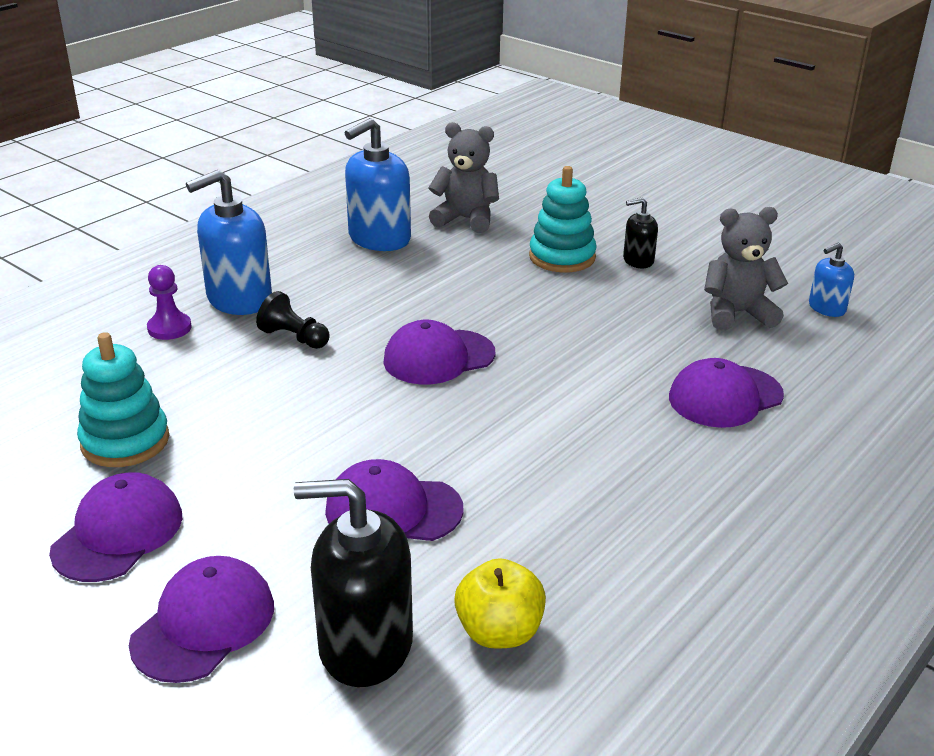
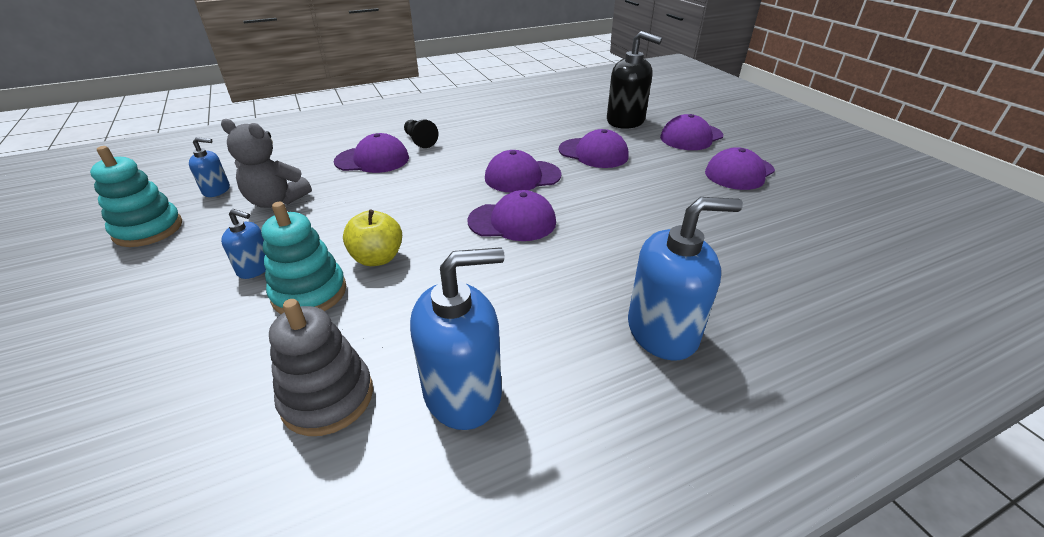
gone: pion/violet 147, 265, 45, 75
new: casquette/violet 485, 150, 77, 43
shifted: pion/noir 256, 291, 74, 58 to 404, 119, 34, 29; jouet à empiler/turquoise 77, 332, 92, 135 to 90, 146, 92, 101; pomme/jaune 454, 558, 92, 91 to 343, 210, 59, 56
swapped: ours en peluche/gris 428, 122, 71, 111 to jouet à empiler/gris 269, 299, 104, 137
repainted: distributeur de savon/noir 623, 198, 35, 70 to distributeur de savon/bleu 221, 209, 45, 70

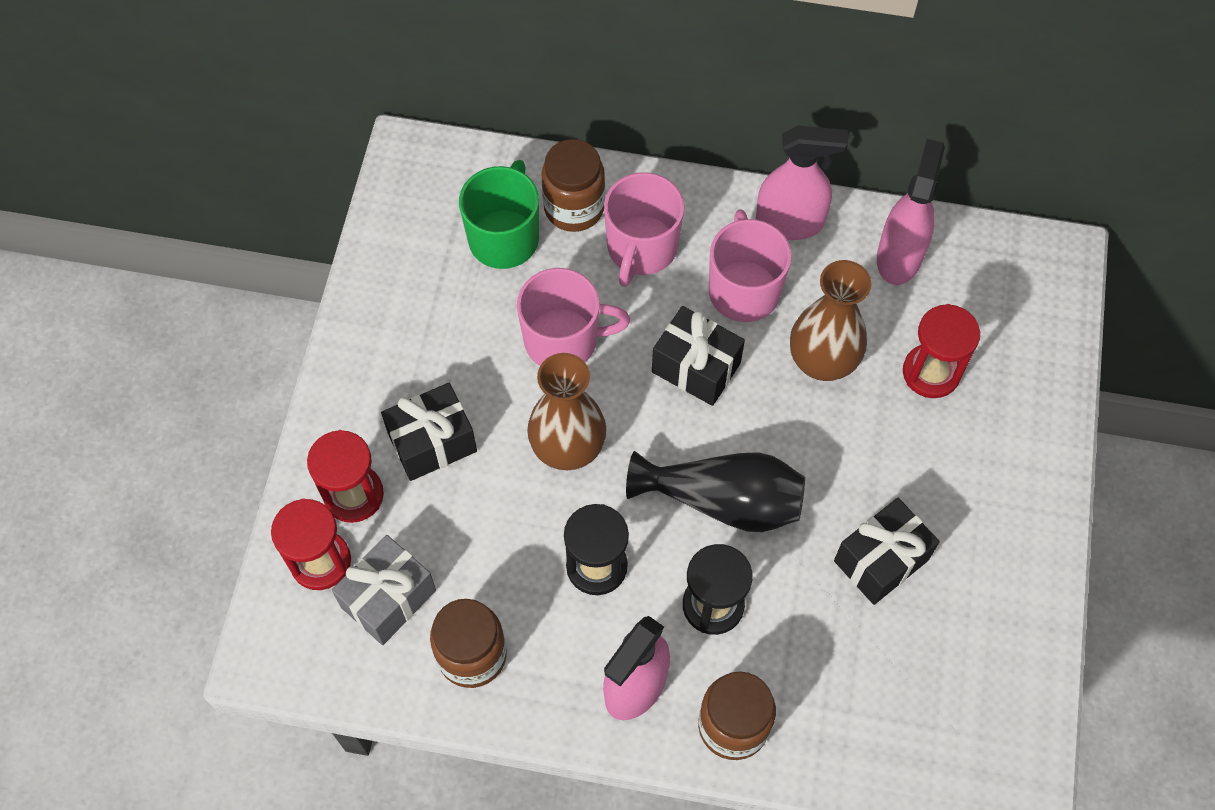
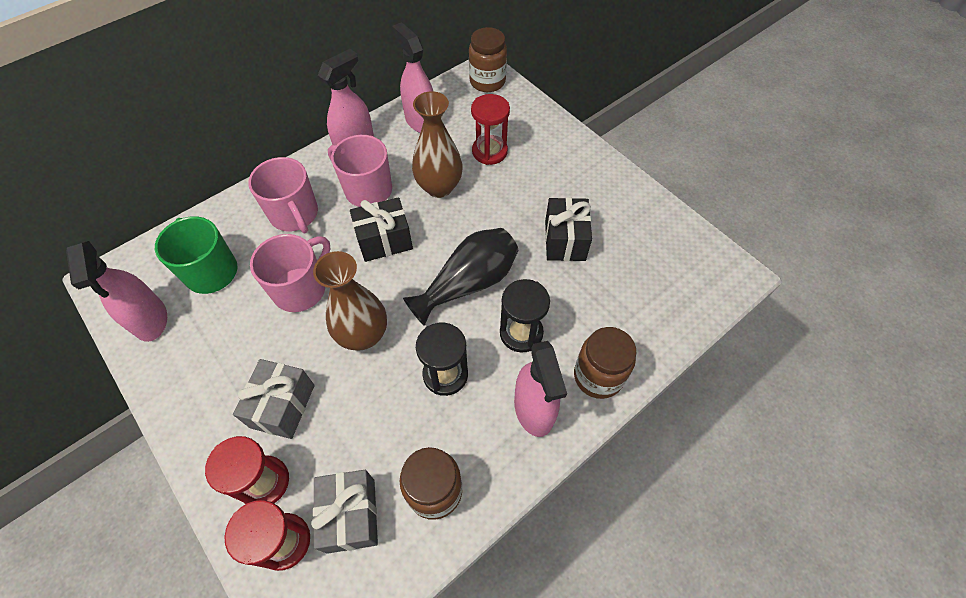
new: vaporisateur/rose 66, 241, 101, 101
shifted: bocal/marron 541, 139, 64, 93 to 469, 27, 38, 65
repainted: cadeau/noir 381, 383, 96, 98 to cadeau/gris 233, 359, 82, 80

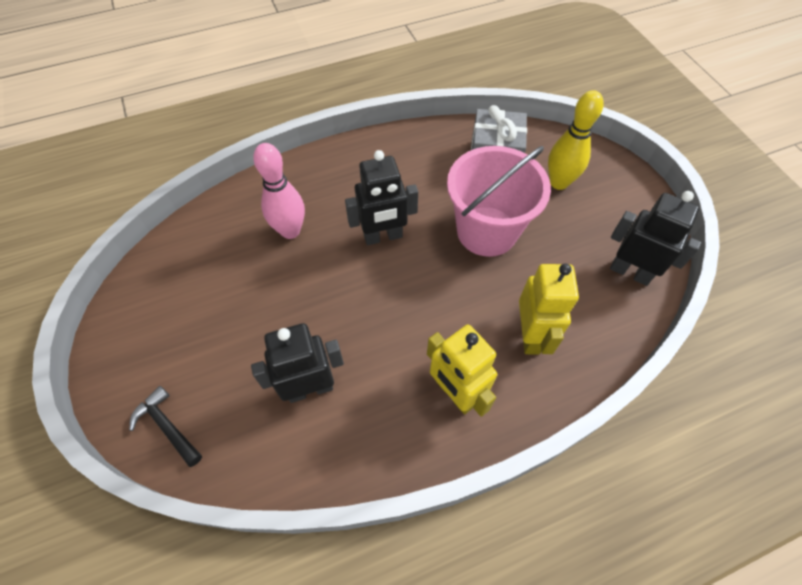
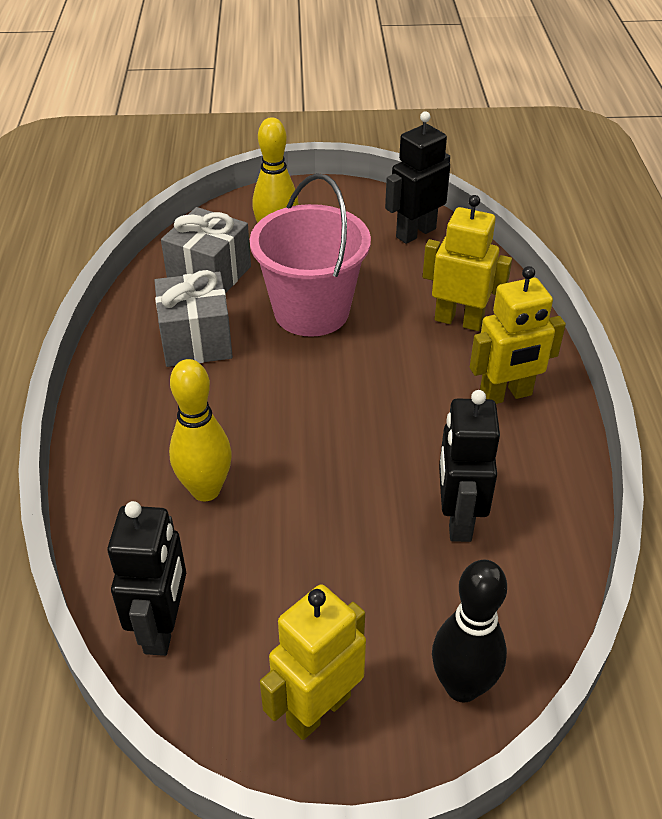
new: cadeau/gris 154, 270, 79, 97; robot/jaune 260, 585, 106, 155
shifted: robot/noir 345, 150, 73, 95 to 107, 501, 79, 155
swapped: marteau/noir 129, 386, 73, 81 to quille/noir 432, 560, 75, 143
repainted: quille/rose 253, 143, 52, 96 to quille/jaune 169, 359, 63, 142

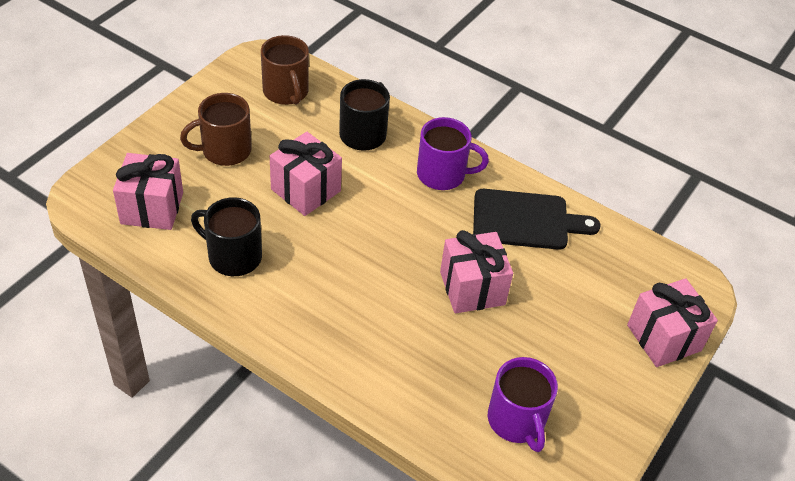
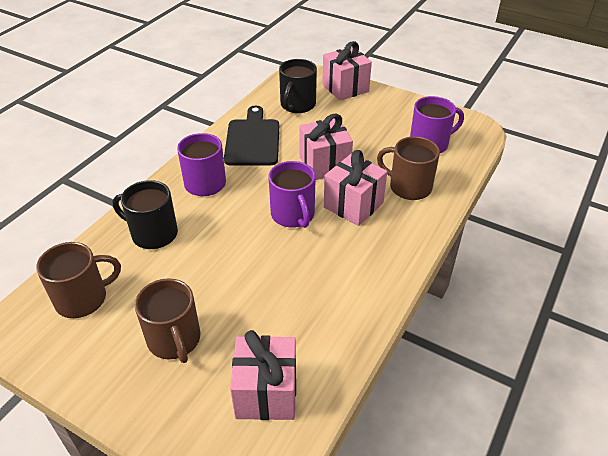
new: tasse/marron 377, 137, 63, 63; tasse/violet 269, 161, 47, 67
shifted: cadeau/rose 270, 132, 72, 84 to 324, 150, 63, 76; tasse/noir 191, 197, 71, 79 to 279, 59, 38, 54

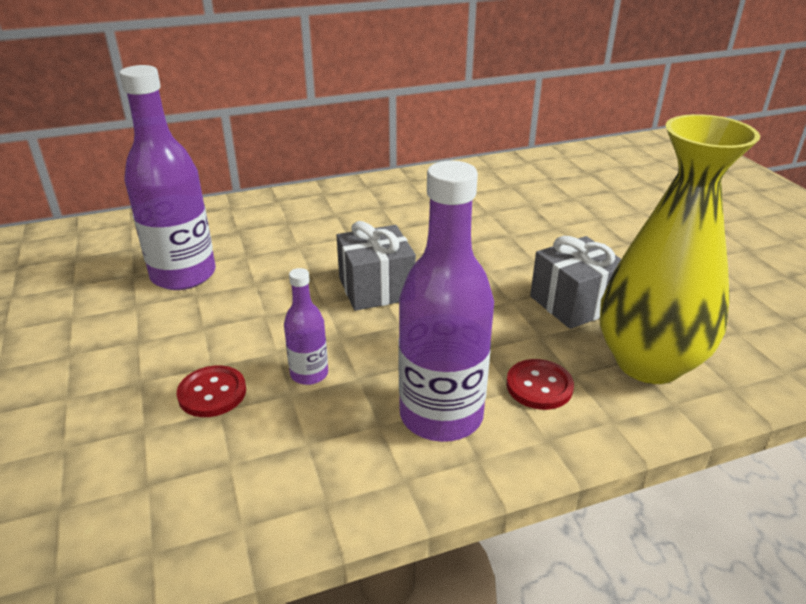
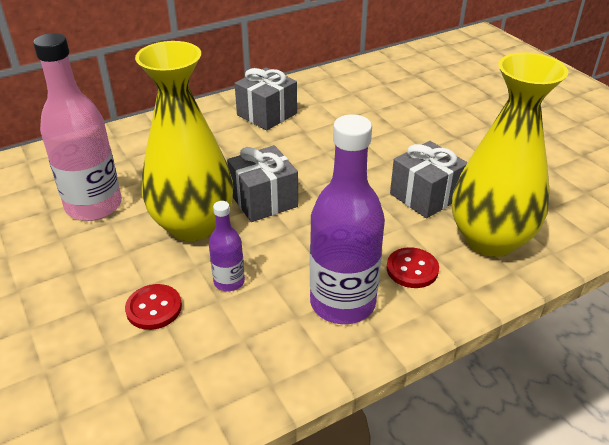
new: vase/jaune 135, 41, 98, 200; cadeau/gris 235, 67, 62, 63
repainted: bouteille/violet 120, 65, 96, 225 to bouteille/rose 33, 33, 89, 188

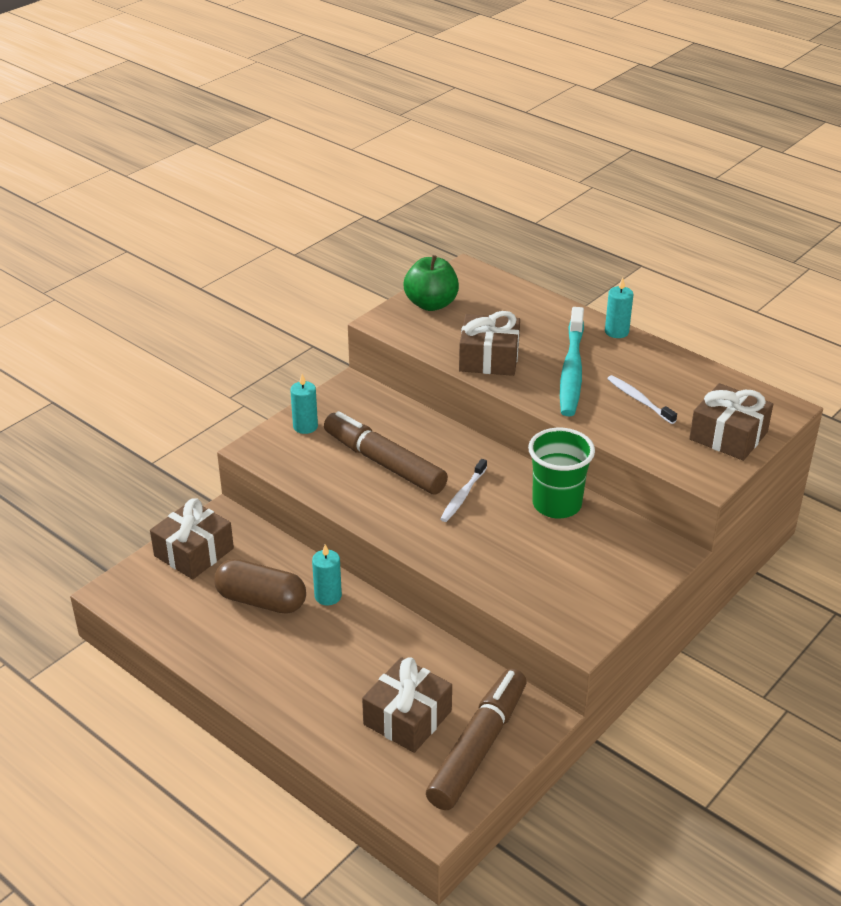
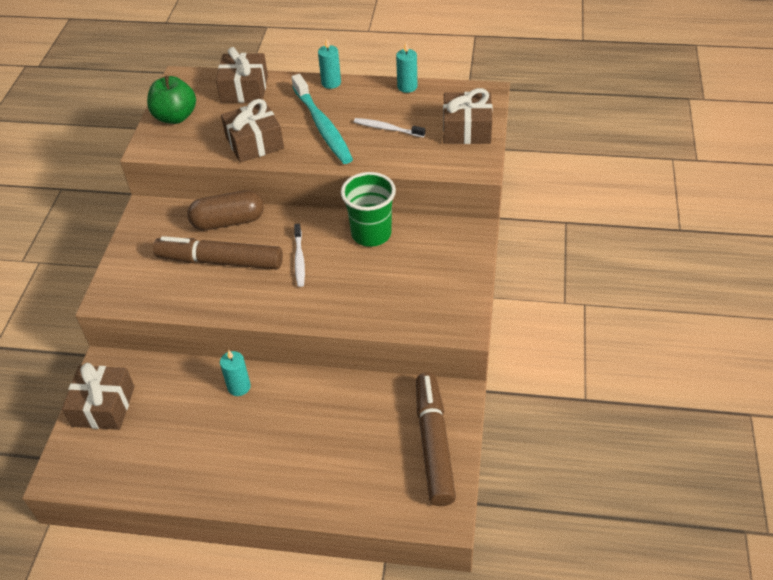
shifted: bougie/turquoise 290, 374, 28, 60 to 396, 42, 21, 51; gélule/marron 214, 559, 92, 55 to 187, 190, 77, 40; cadeau/marron 362, 657, 90, 96 to 216, 47, 52, 56

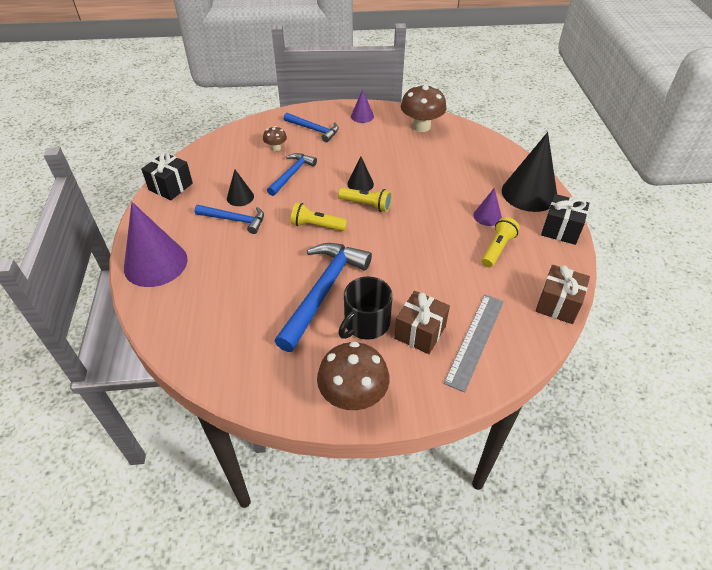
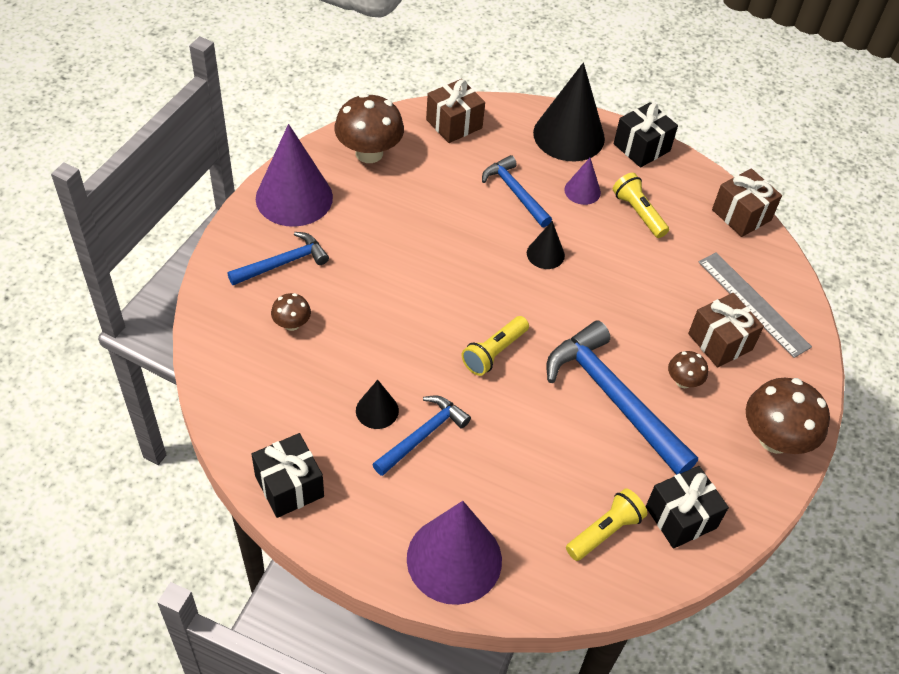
new: cadeau/marron 426, 79, 59, 64; cadeau/noir 646, 466, 83, 83
shifted: marteau/bleu 267, 153, 50, 43 to 482, 155, 70, 72; cône/noir 347, 156, 27, 35 to 527, 221, 38, 48; lampe de poche/jaune 338, 188, 54, 24 to 566, 488, 81, 73
swapped: tasse/noir 338, 276, 55, 64 to champignon/marron 668, 351, 40, 37
scaled: cône/violet 351, 89, 23, 34 = 256, 124, 77, 103 x2.05

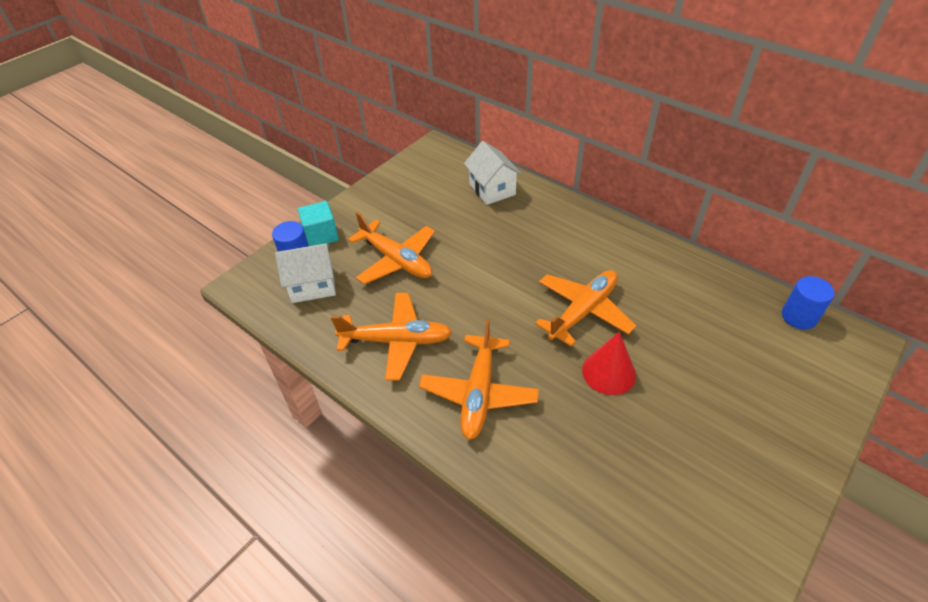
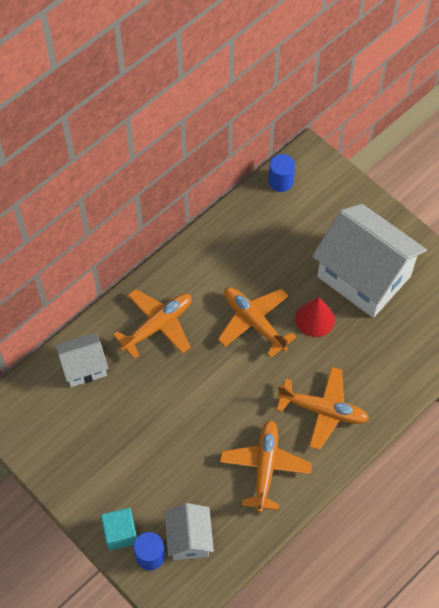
new: maison/blanc 312, 204, 115, 114
shifted: avion/orange 348, 212, 87, 72 to 113, 289, 79, 70

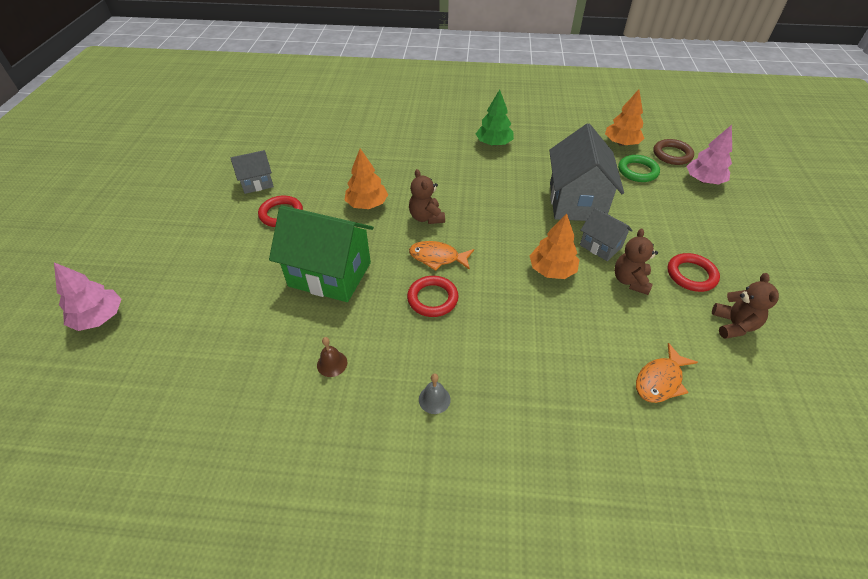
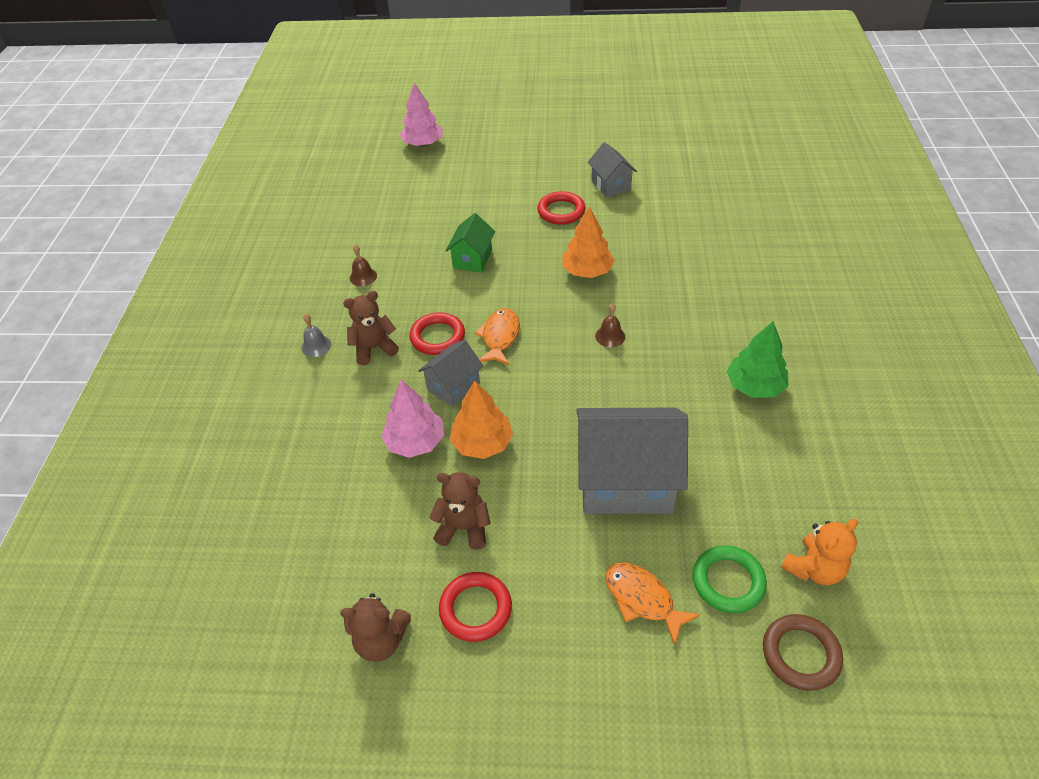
new: cloche/marron 595, 303, 30, 44
shifted: arbre/rose 686, 125, 46, 60 to 381, 380, 63, 78; ours en peluche/marron 409, 169, 36, 55 to 343, 291, 56, 74; maison/gris 580, 208, 53, 53 to 418, 340, 65, 67; poisson/orange 636, 343, 62, 60 to 606, 562, 95, 83
swapped: arbre/orange 605, 89, 39, 57 to ours en peluche/orange 781, 519, 77, 66
scaled: maison/vert 269, 205, 105, 97 = 446, 213, 49, 60 x0.52

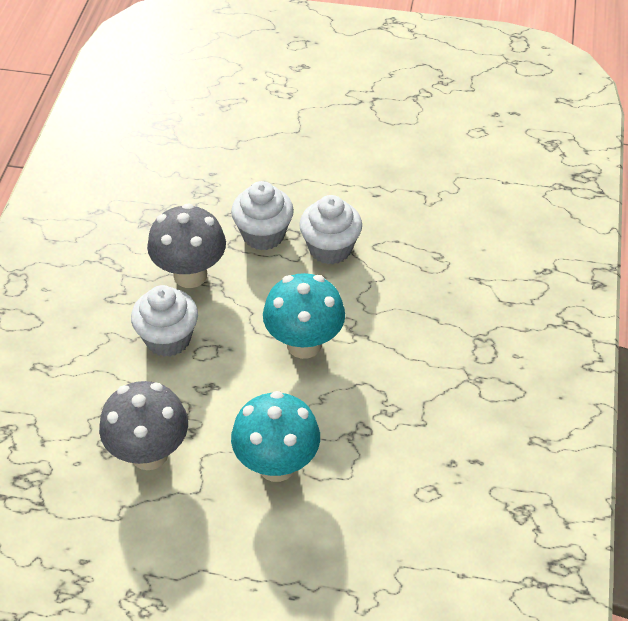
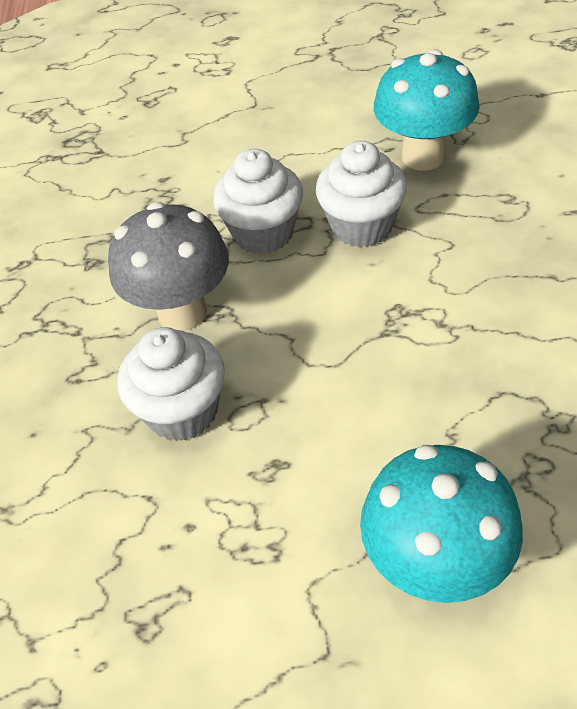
gone: champignon/gris 99, 381, 89, 89
shifted: champignon/turquoise 263, 273, 82, 86 to 374, 49, 105, 122

